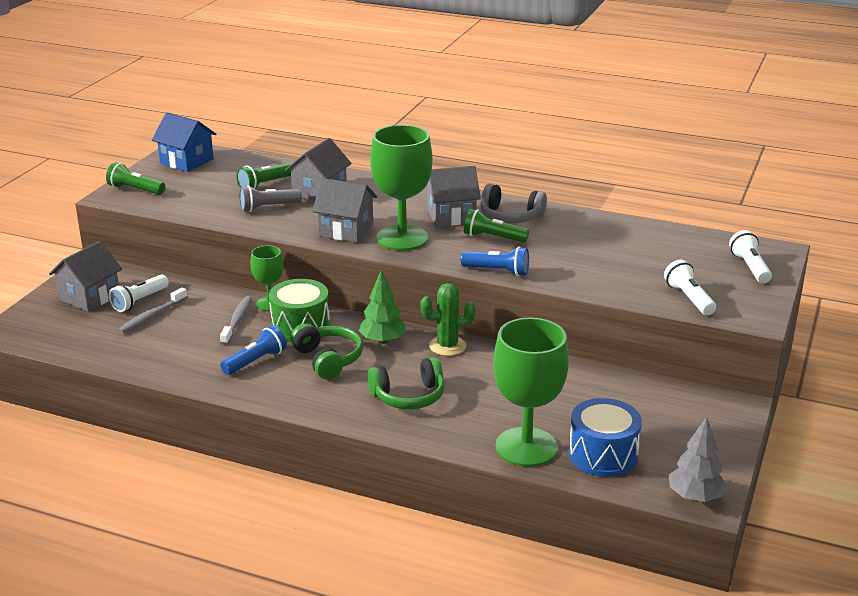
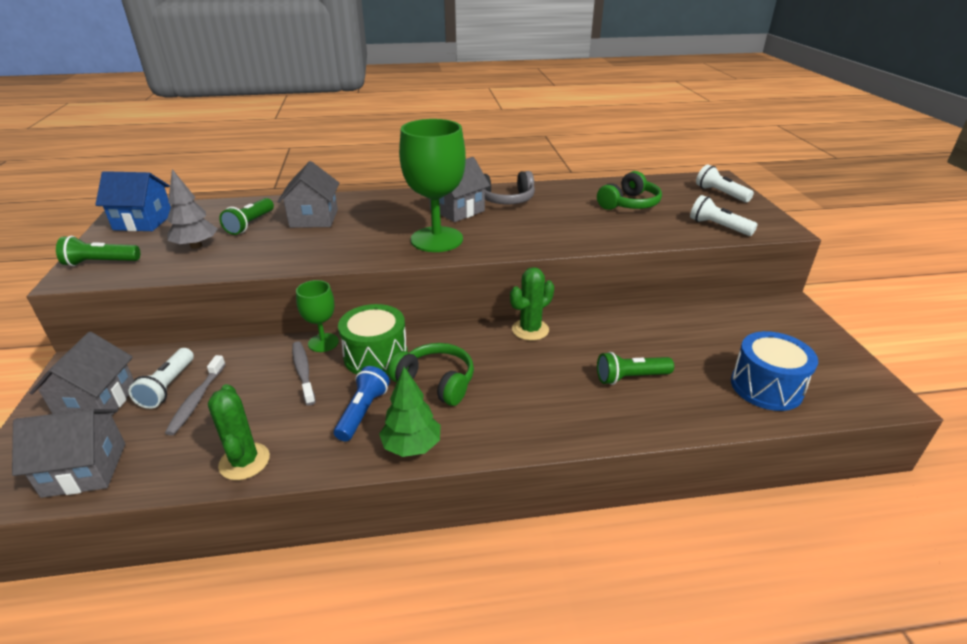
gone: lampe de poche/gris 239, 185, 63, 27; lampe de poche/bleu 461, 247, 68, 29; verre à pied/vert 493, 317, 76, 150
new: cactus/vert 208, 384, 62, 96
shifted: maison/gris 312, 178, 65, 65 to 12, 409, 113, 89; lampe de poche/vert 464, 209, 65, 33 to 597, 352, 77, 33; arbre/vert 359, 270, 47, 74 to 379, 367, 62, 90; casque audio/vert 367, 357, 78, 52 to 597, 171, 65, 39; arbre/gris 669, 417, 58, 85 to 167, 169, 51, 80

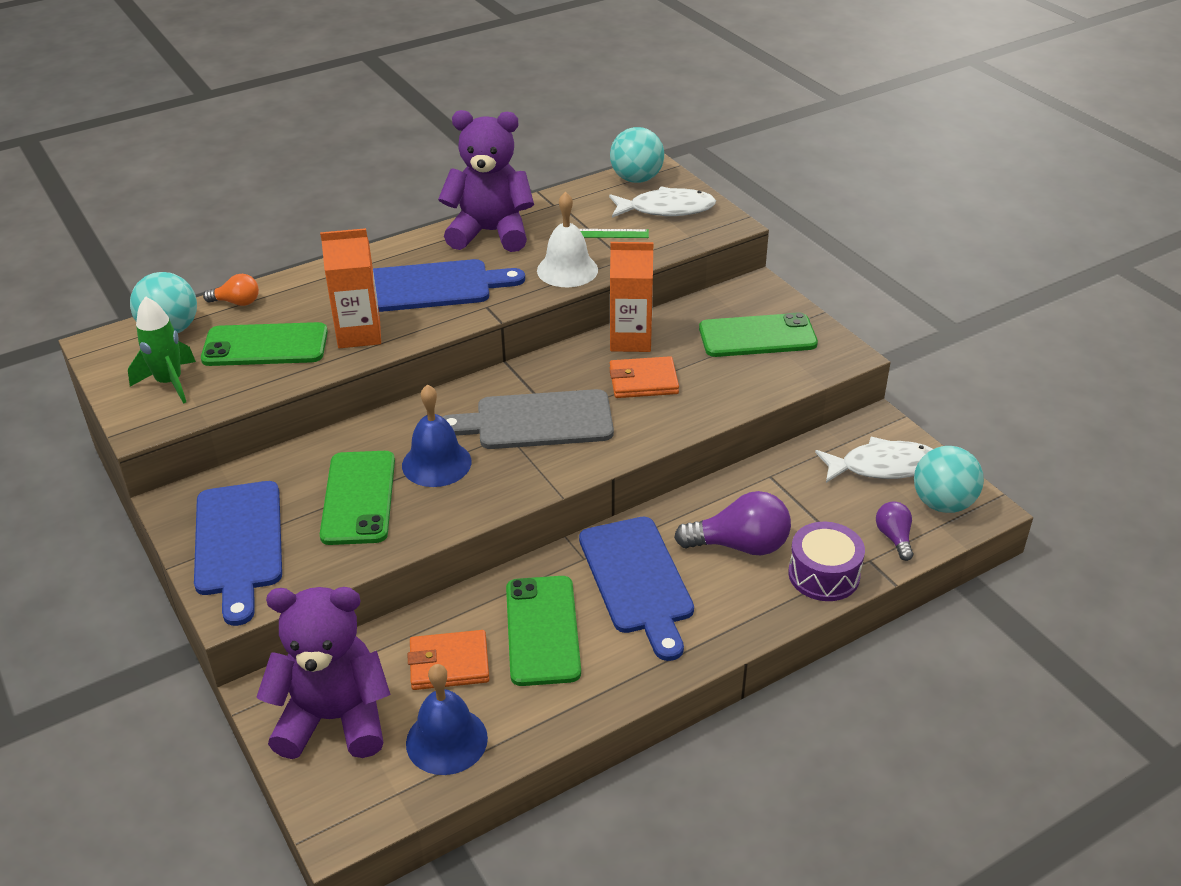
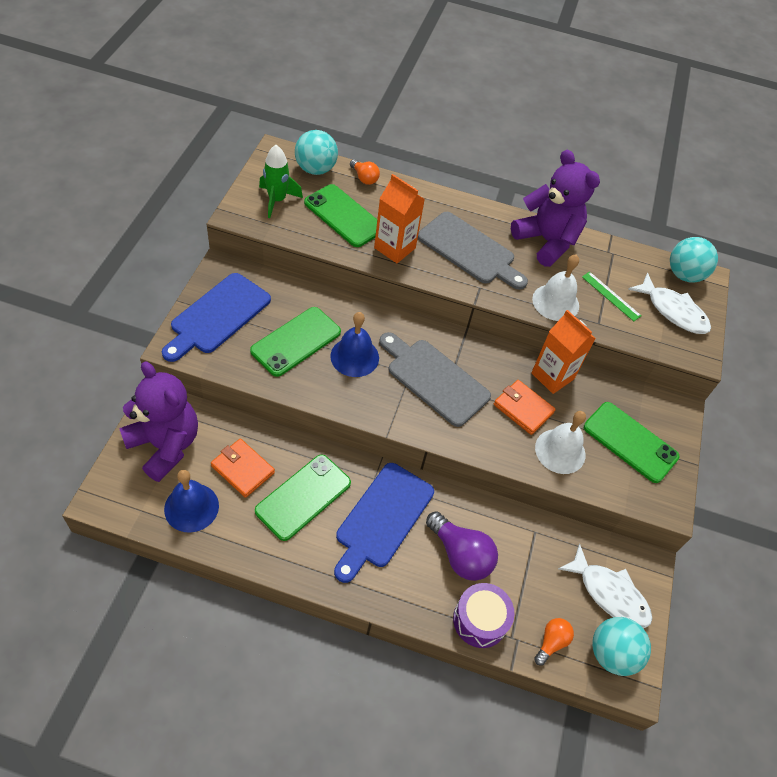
new: cloche/blanc 535, 411, 51, 63
repainted: planche à découper/bleu 373, 259, 152, 53 to planche à découper/gris 418, 212, 110, 78; ampoule/violet 876, 501, 37, 60 to ampoule/orange 534, 618, 40, 47

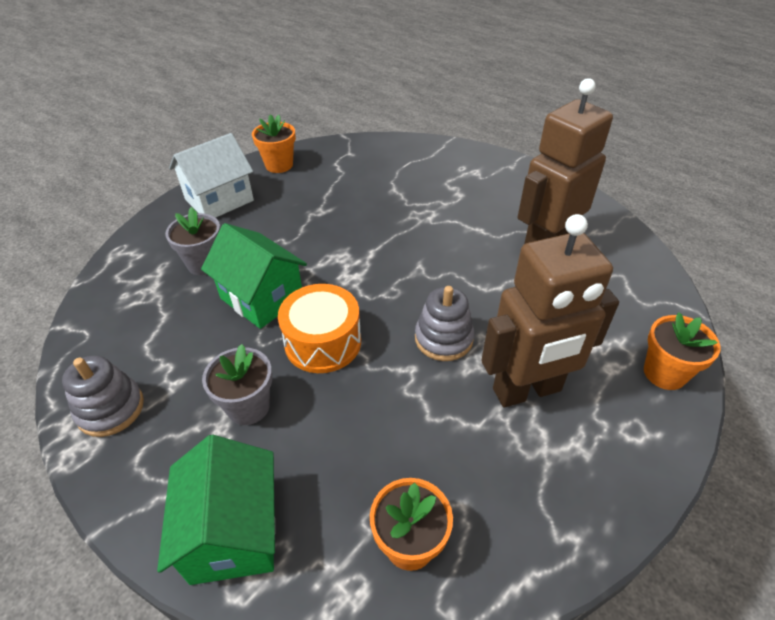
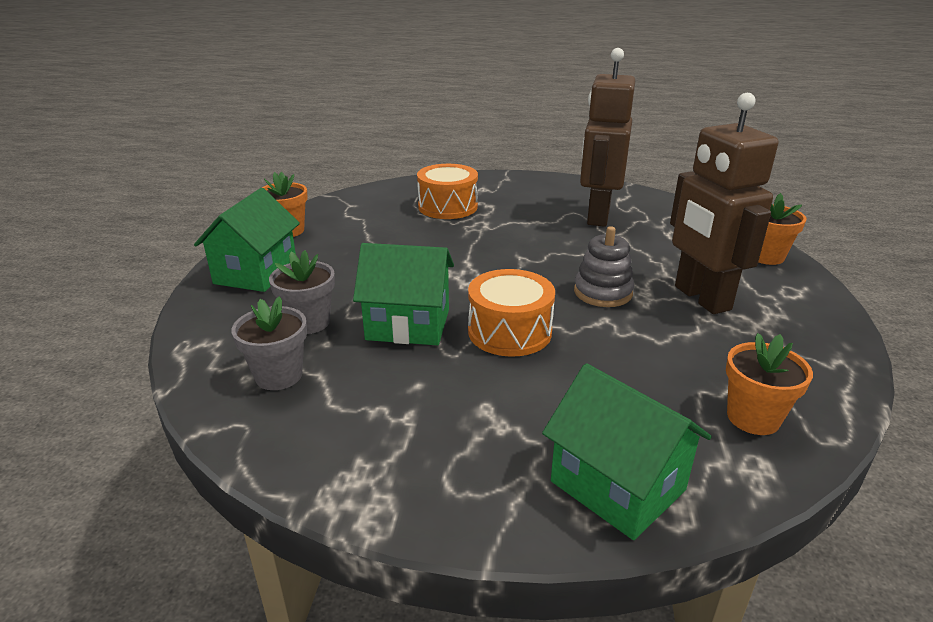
gone: jouet à empiler/gris 62, 355, 82, 82
new: tambour/orange 417, 164, 61, 55
shifted: pot de fleurs/gris 202, 344, 70, 81 to 231, 296, 76, 94
repainted: maison/blanc 169, 133, 85, 85 to maison/vert 194, 188, 106, 104
rotated: robot/marron 481, 214, 138, 193 = 670, 93, 108, 221 120 degrees clockwise

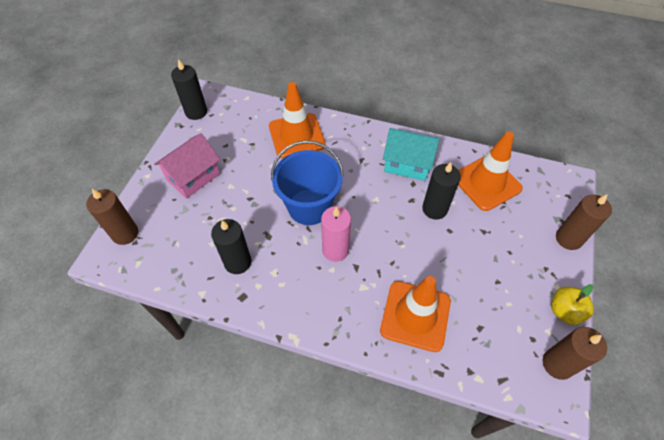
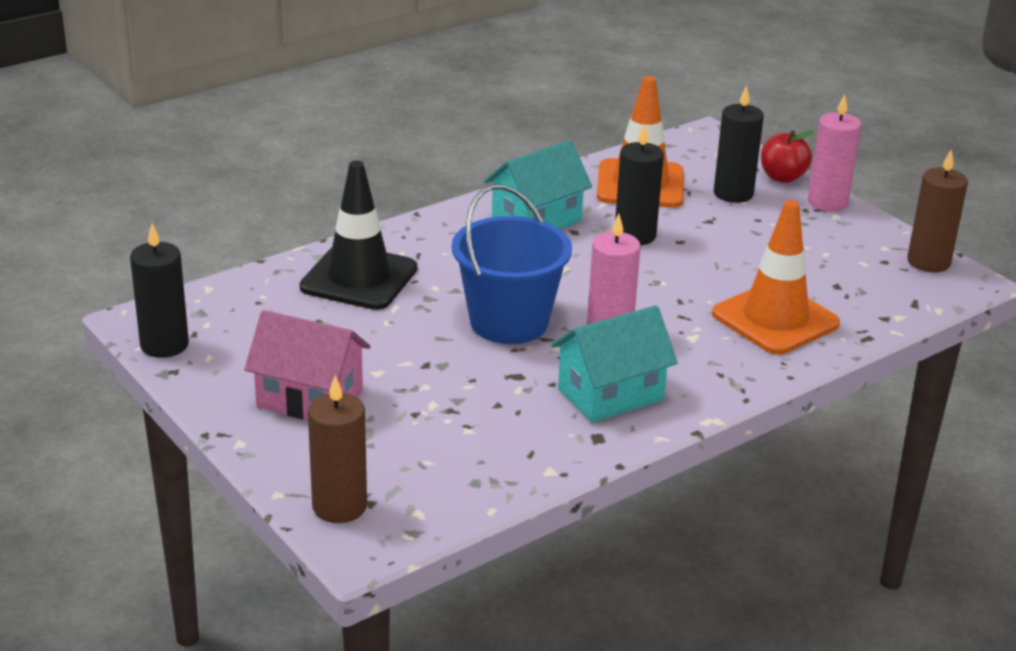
gone: pomme/jaune 551, 284, 43, 41
new: bougie/rose 808, 94, 53, 118; maison/turquoise 551, 305, 127, 118
shifted: bougie/noir 211, 219, 40, 55 to 714, 85, 50, 118
swapped: bougie/marron 556, 194, 56, 56 to pomme/rouge 761, 130, 53, 53
repainted: cône de chantier/orange 269, 82, 57, 76 to cône de chantier/noir 299, 161, 118, 149
rotated: maison/rose 154, 133, 66, 66 = 244, 310, 126, 110 60 degrees counterclockwise

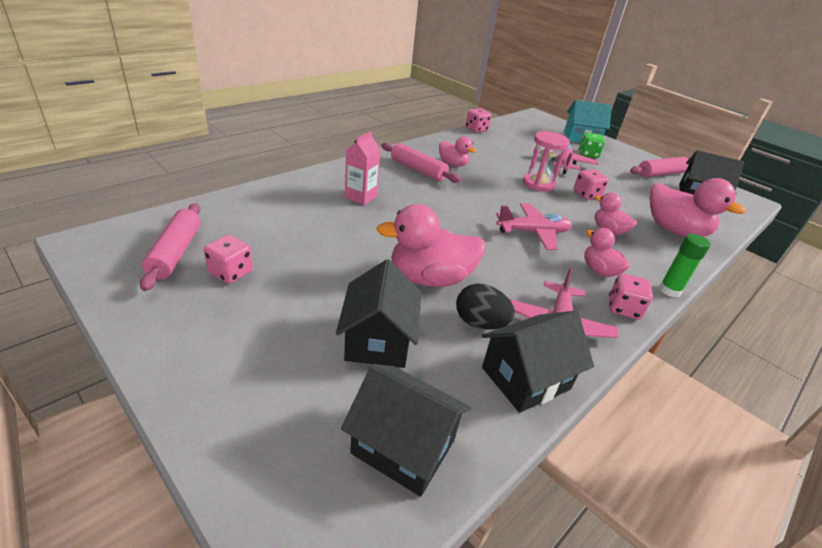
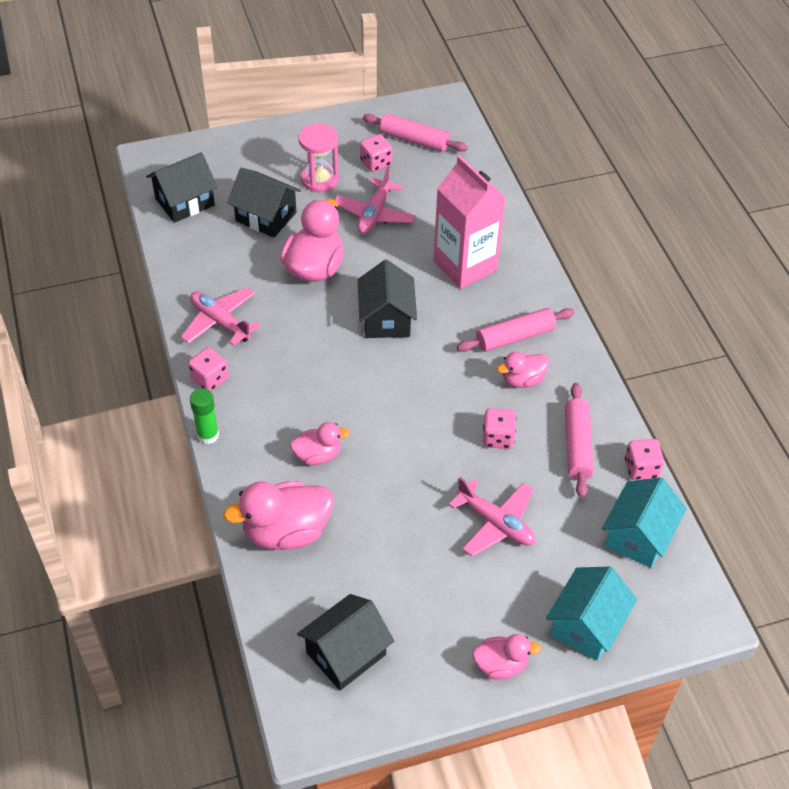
gone: dé/vert 579, 132, 26, 26; œuf/noir 456, 283, 59, 47
new: maison/turquoise 602, 477, 85, 91
shifted: sablier/rose 523, 131, 47, 61 to 298, 123, 41, 69; rouleau à pâtisserie/rose 630, 157, 59, 20 to 565, 383, 29, 115; dé/rose 573, 170, 36, 29 to 483, 408, 33, 41; avion/rose 496, 203, 76, 47 to 334, 166, 82, 68; canard/rose 584, 228, 46, 49 to 472, 634, 69, 46; maison/noir 481, 311, 113, 102 to 358, 260, 59, 78
scaled: brique de lait/rose 345, 131, 36, 74 = 433, 155, 73, 134 x1.82

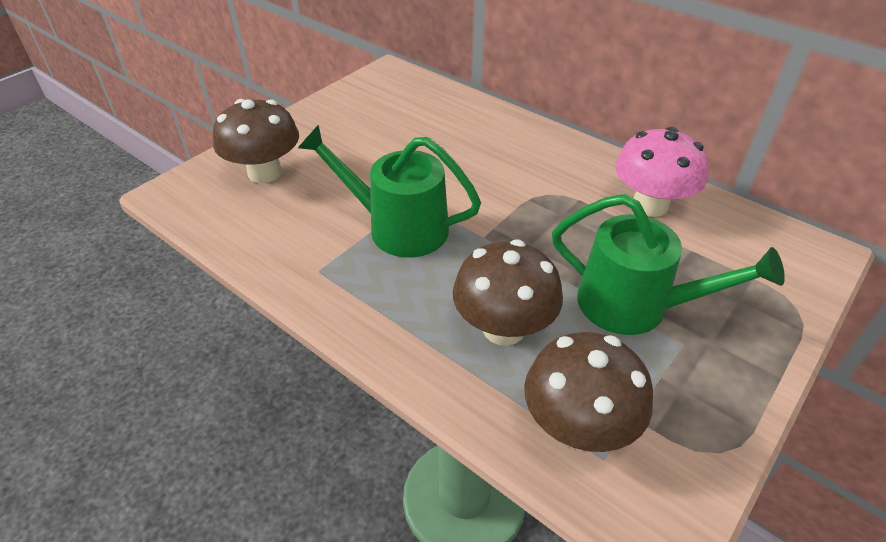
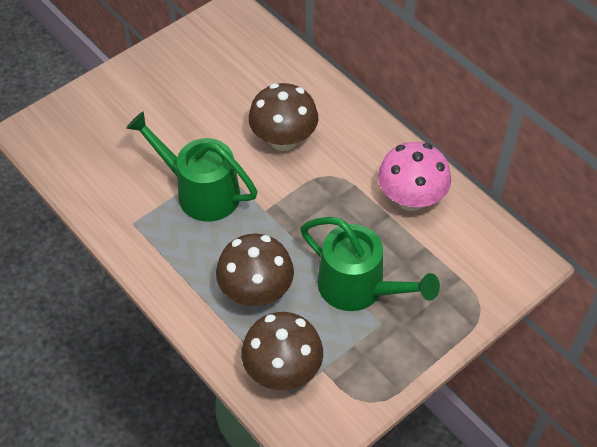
shifted: champignon/marron 213, 99, 86, 84 to 248, 83, 70, 68

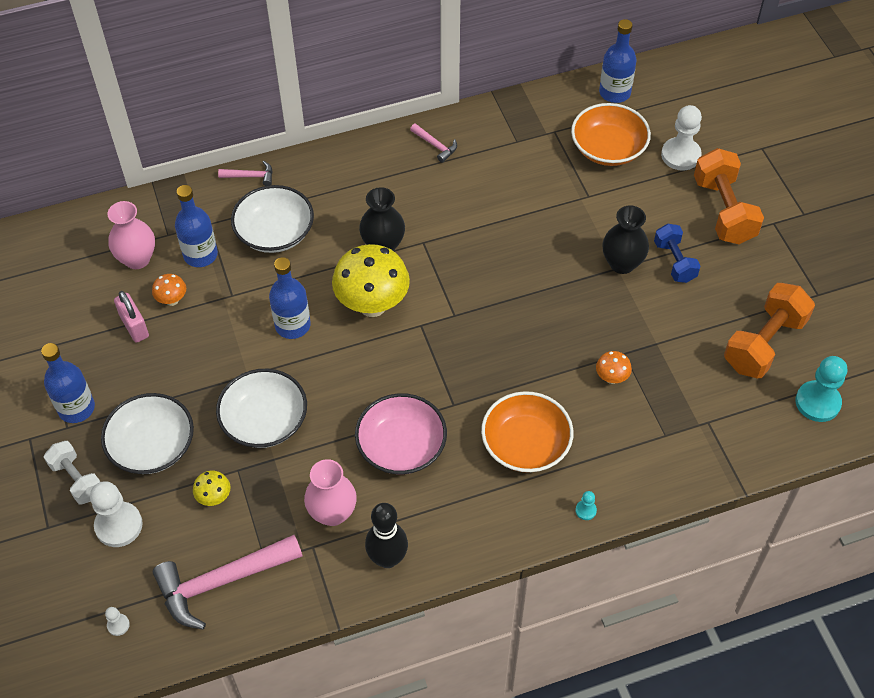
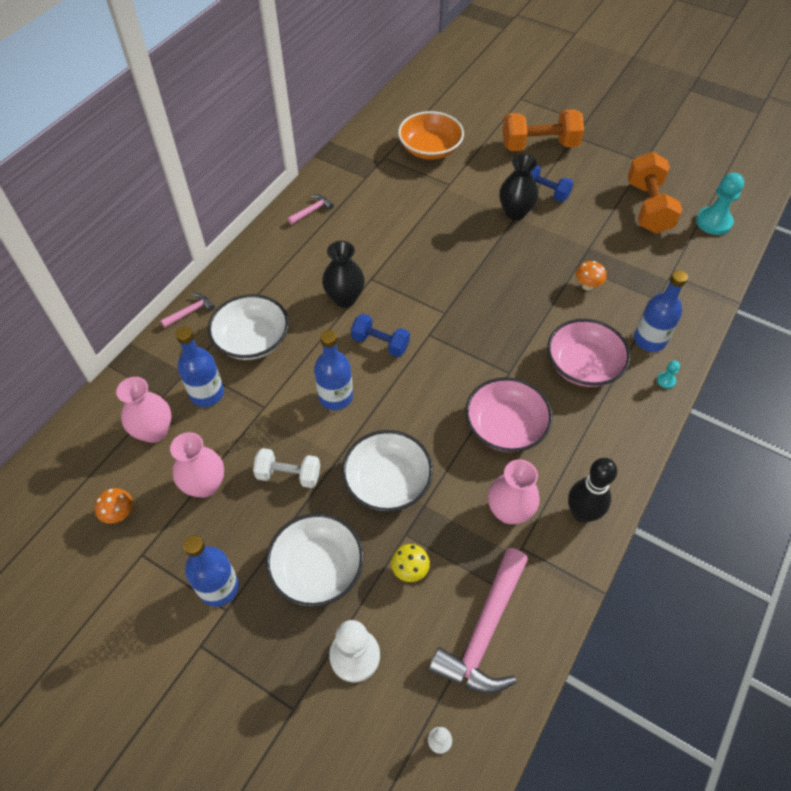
gone: pion/blanc 661, 105, 41, 66
shifted: bouteille/bleu 599, 19, 38, 84 to 634, 270, 54, 82; champignon/orange 152, 274, 34, 32 to 95, 488, 38, 36; haltère/blanc 44, 441, 56, 64 to 253, 448, 67, 40
swapped: champignon/jaune 332, 244, 78, 73 to haltère/bleu 351, 314, 59, 43; cadenas/rose 114, 291, 35, 52 to vase/rose 170, 432, 54, 66
repainted: bol/orange 481, 391, 92, 82 to bol/rose 547, 319, 83, 68
rotated: marteau/rose 410, 124, 47, 39 = 288, 195, 46, 30 45 degrees counterclockwise; haltère/orange 694, 148, 70, 96 = 503, 110, 81, 41 45 degrees counterclockwise

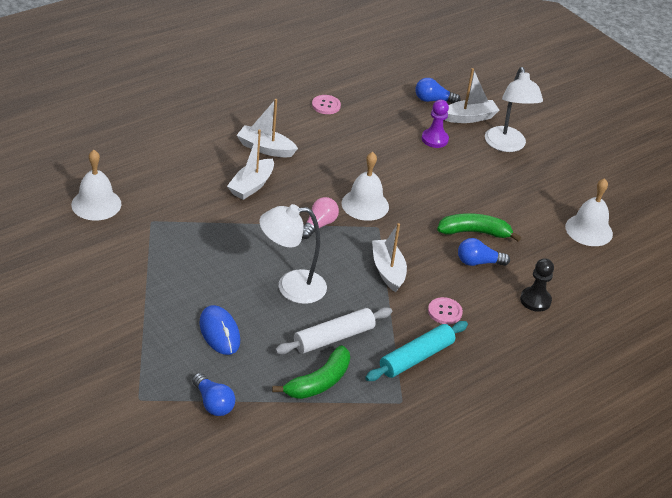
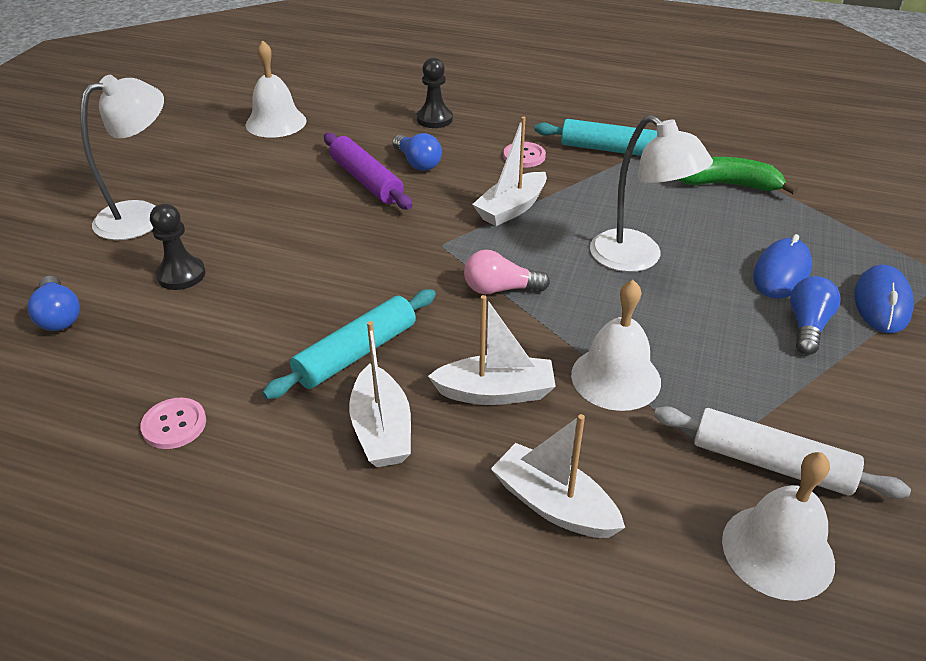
new: souris/bleu 854, 265, 60, 68; rouleau à pâtisserie/turquoise 262, 289, 174, 110
shifted: bateau/blanc 445, 68, 54, 55 to 491, 414, 134, 124; cloche/blanc 341, 152, 48, 69 to 571, 280, 90, 131; rouleau à pâtisserie/blanc 275, 307, 117, 48 to 654, 406, 257, 93; ampoule/bleu 192, 373, 43, 43 to 790, 276, 51, 79
swapped: banane/vert 437, 213, 84, 28 to rouleau à pâtisserie/violet 324, 133, 88, 77
repainted: pion/violet 422, 100, 27, 48 to pion/noir 150, 204, 56, 86

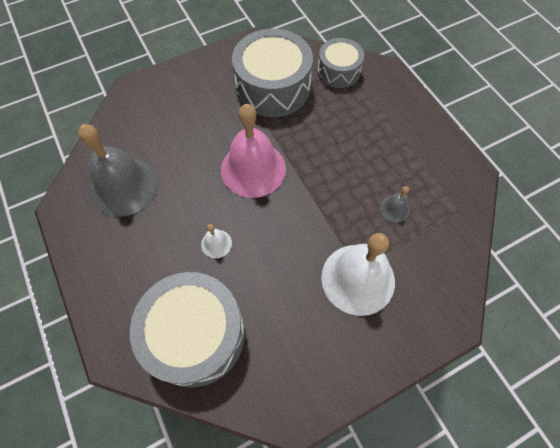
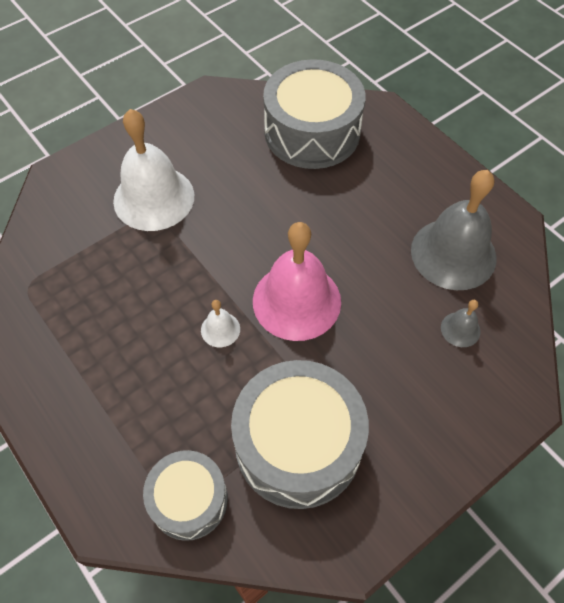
shifted: cloche/gris 380, 186, 30, 36 to 441, 300, 39, 47; cloche/blanc 201, 224, 31, 34 to 201, 300, 39, 47

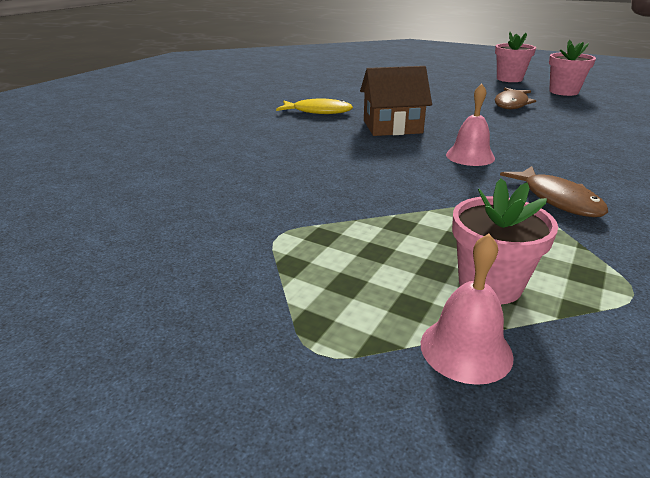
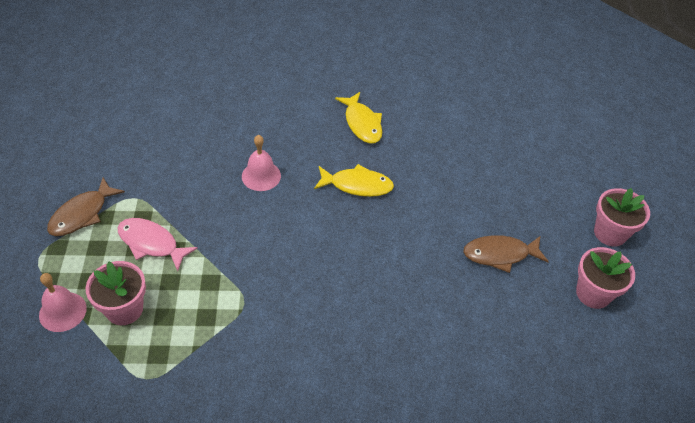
new: poisson/rose 118, 218, 80, 53
shifted: cloche/rose 446, 84, 49, 82 to 242, 135, 39, 56; poisson/marron 500, 166, 108, 51 to 47, 178, 78, 58
swapped: maison/marron 360, 66, 72, 70 to poisson/jaune 314, 164, 80, 33

